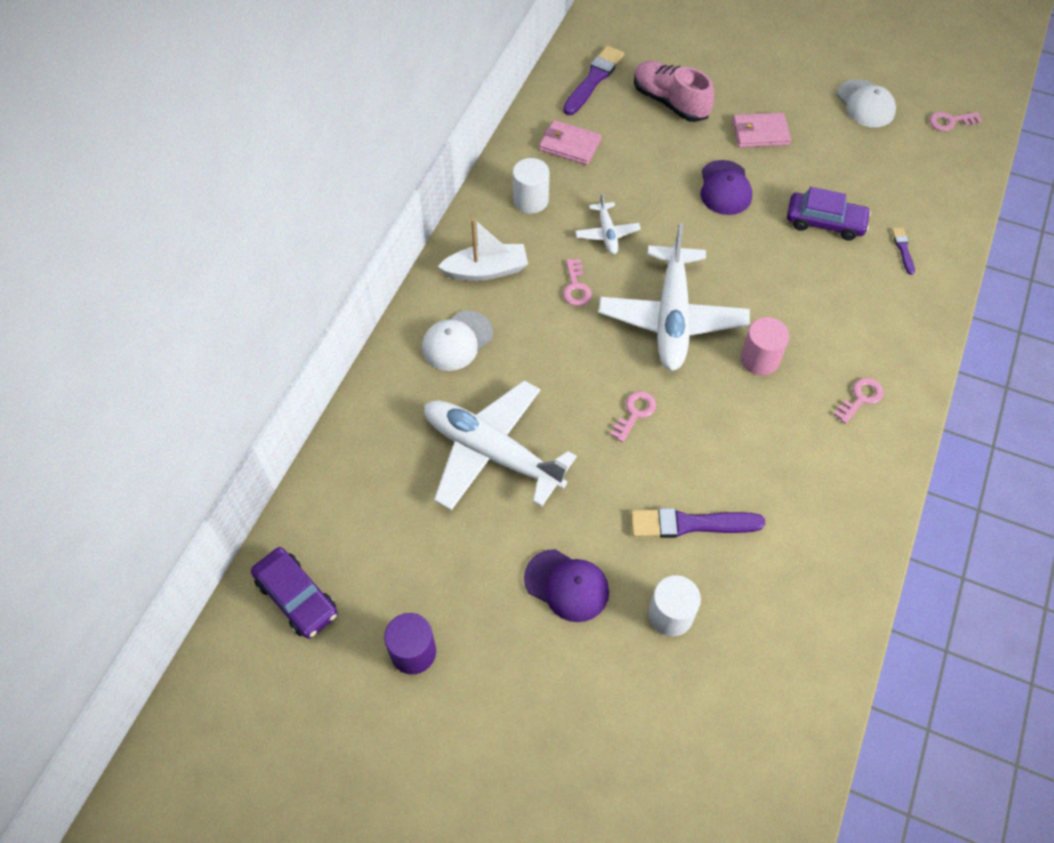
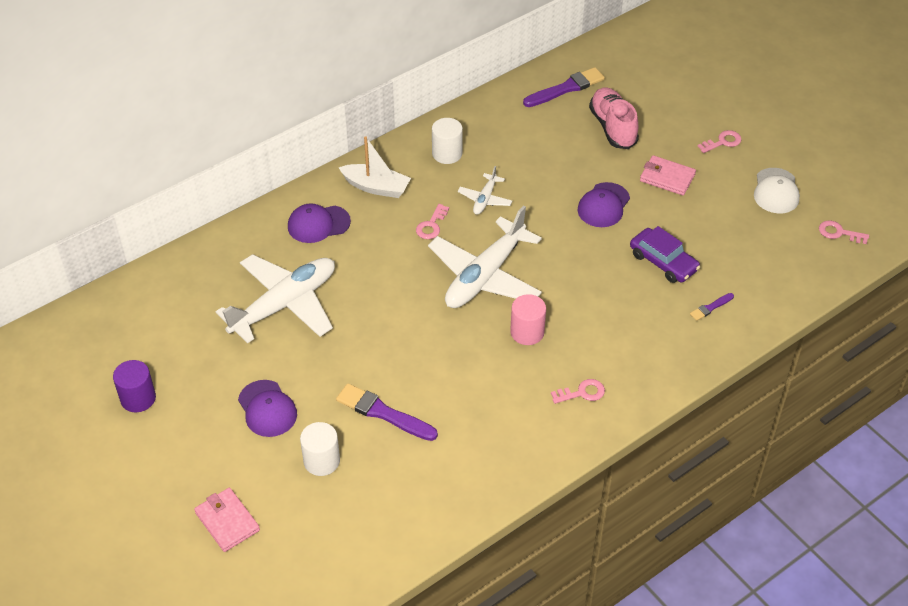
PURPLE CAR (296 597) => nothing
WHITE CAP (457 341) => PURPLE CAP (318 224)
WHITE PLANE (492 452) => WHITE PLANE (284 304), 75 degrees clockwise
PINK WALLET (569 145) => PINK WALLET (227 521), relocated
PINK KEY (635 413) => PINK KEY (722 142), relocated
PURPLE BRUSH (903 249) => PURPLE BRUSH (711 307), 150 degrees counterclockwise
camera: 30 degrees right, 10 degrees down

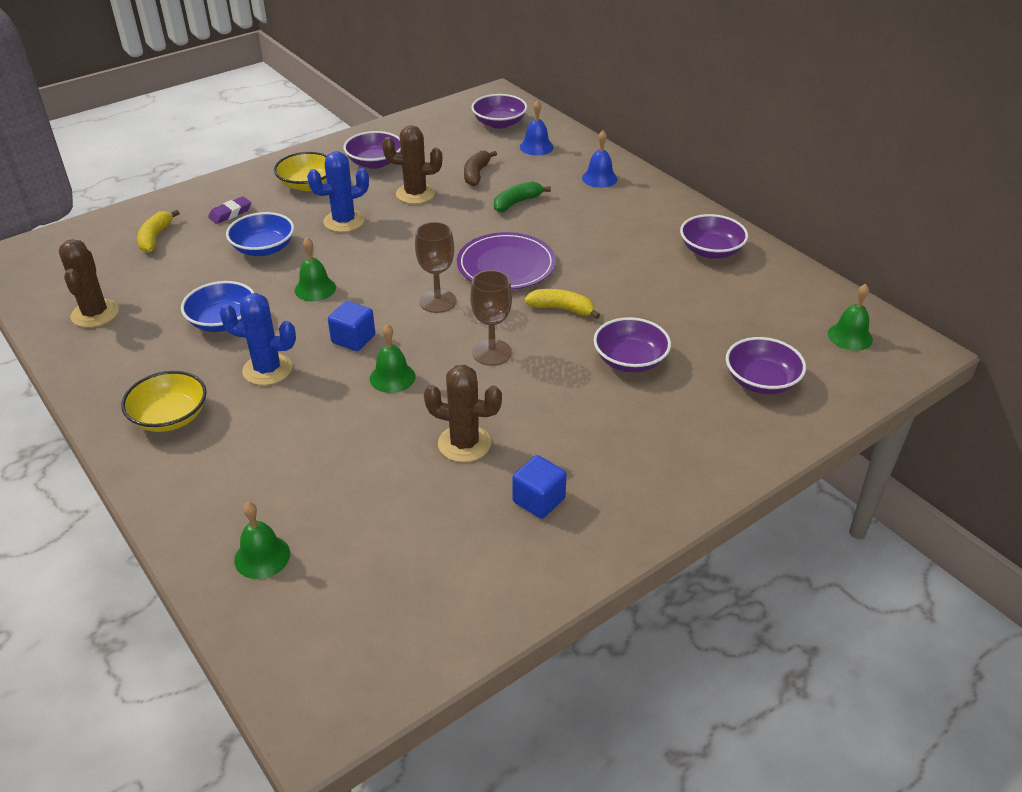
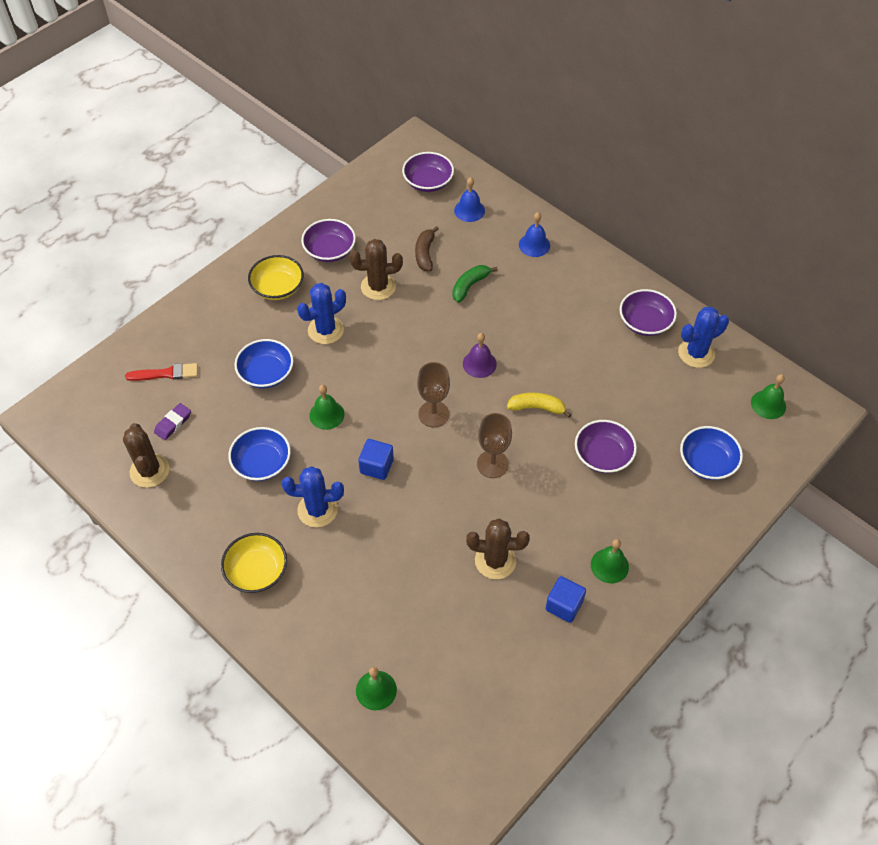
YELLOW BANANA (155 238) => RED BRUSH (166 373)
PURPLE ERASER (230 213) => PURPLE ERASER (173 423), relocated
GREEN BELL (392 377) => GREEN BELL (609 565), relocated
PURPLE PLATE (506 265) => PURPLE BELL (479 364)
PURPLE BOWL (761 381) => BLUE BOWL (707 462)
nothing => BLUE CACTUS (696 353)
camera: 10 degrees left, 15 degrees up

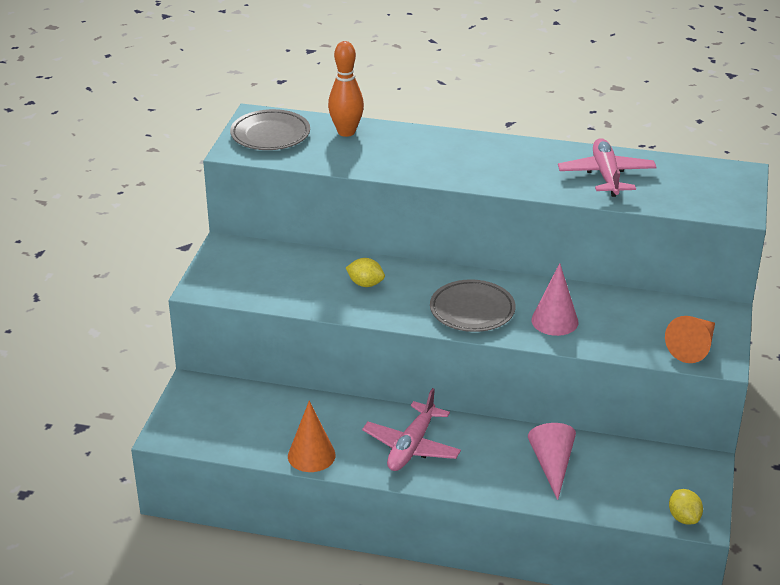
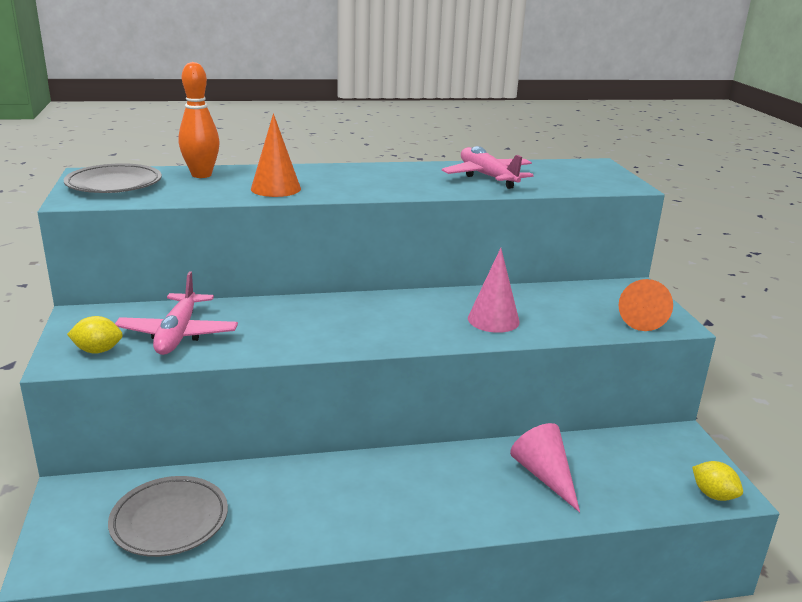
ORANGE CONE (311 455) => ORANGE CONE (276 188), relocated
YELLOW LEMON (365 284) => YELLOW LEMON (98 351), relocated
PINK PLANE (411 446) => PINK PLANE (178 334), relocated
GREY PLATE (472 310) => GREY PLATE (169 521), relocated
camera: 25 degrees left, 10 degrees down

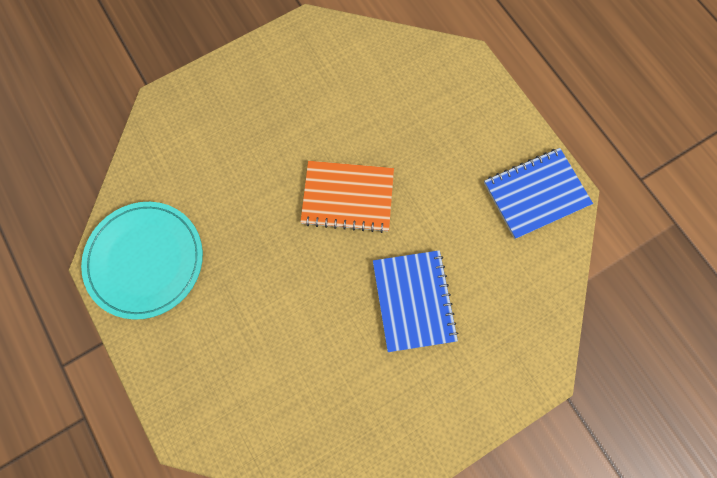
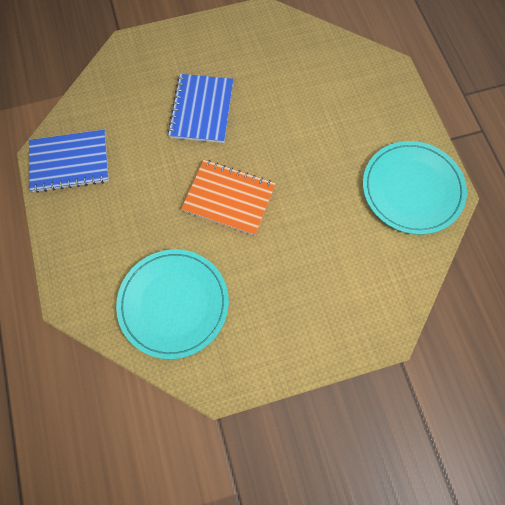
nothing => TURQUOISE PLATE (173 304)
camera: 165 degrees left, 5 degrees down

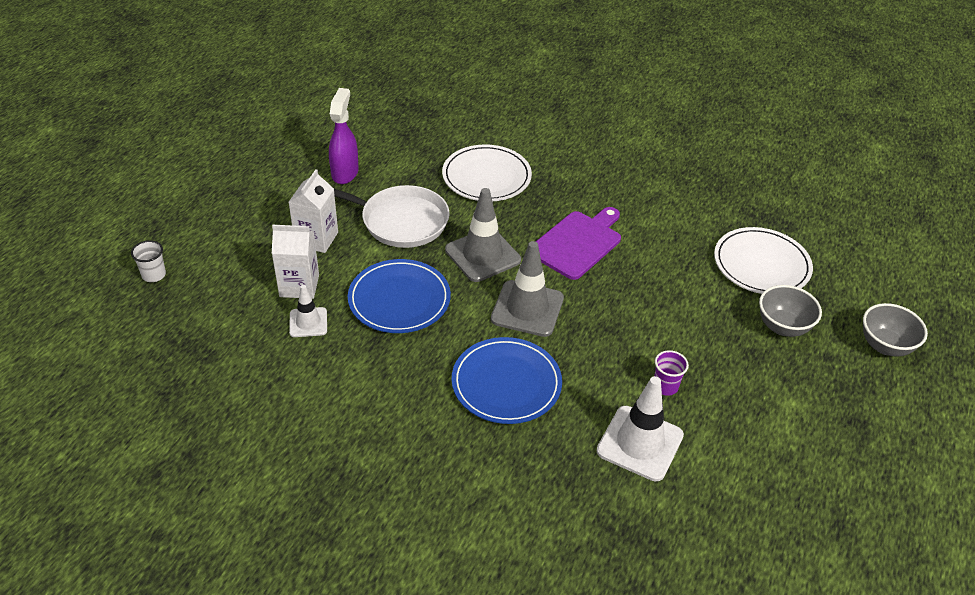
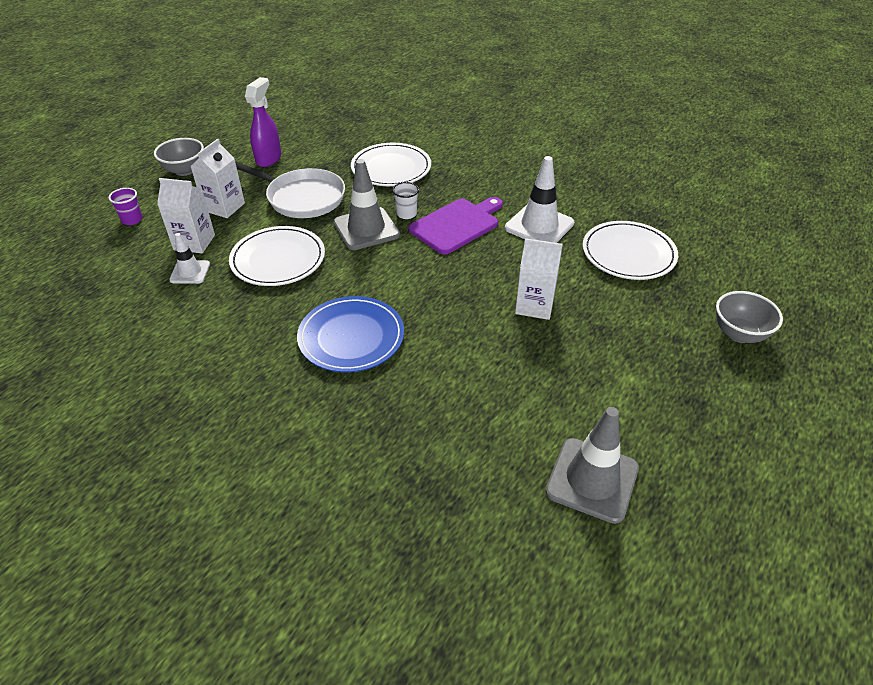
WHITE CUP (154 275) => WHITE CUP (406 214), relocated
BLUE PLATE (399 299) => WHITE PLATE (278 259)
GREY TRAFFIC CONE (527 309) => GREY TRAFFIC CONE (592 480), relocated
WHITE TRAFFIC CONE (640 443) => WHITE TRAFFIC CONE (539 226), relocated
PURPLE CUP (665 386) => PURPLE CUP (132 220), relocated
GREY BOWL (783 327) => GREY BOWL (185 170), relocated
nothing => WHITE CARTON (534 305)
camera: 10 degrees right, 0 degrees up

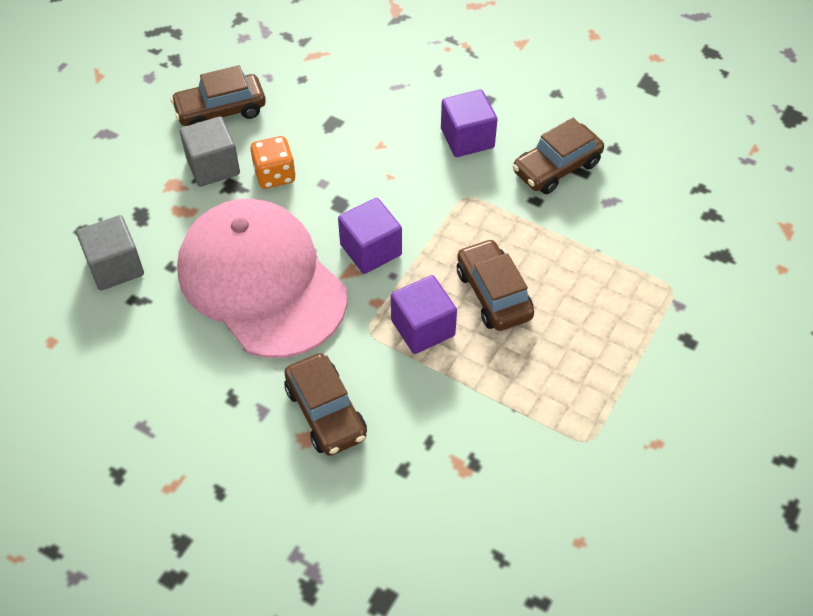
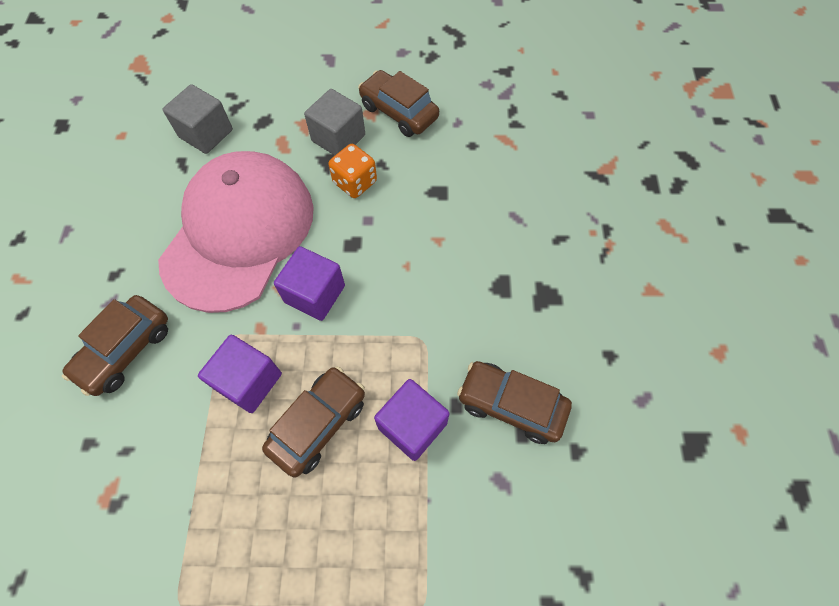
PURPLE CUBE (467 138) => PURPLE CUBE (412 425), relocated
camera: 60 degrees right, 10 degrees up

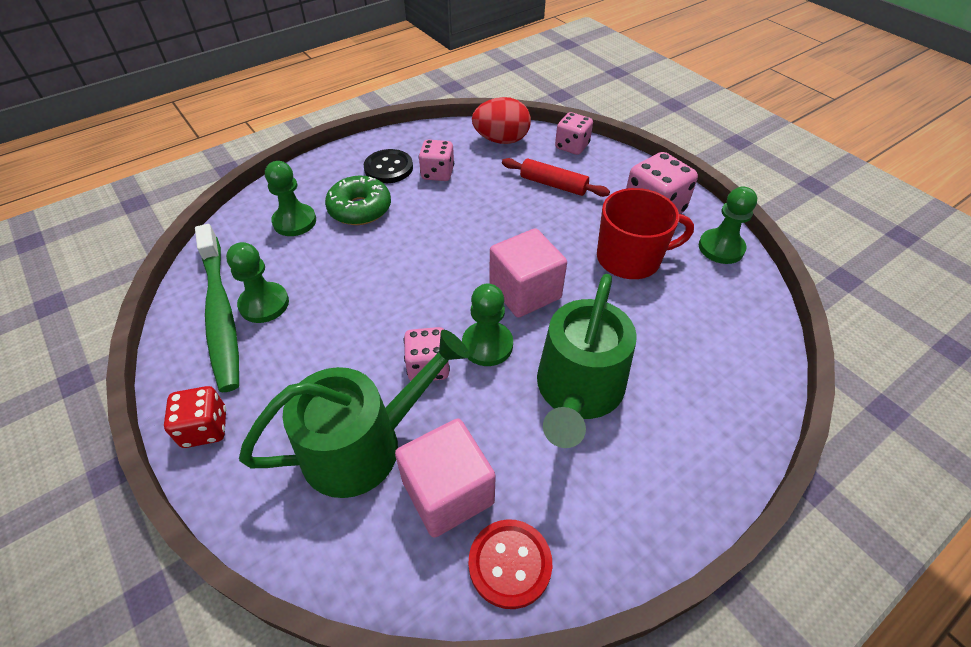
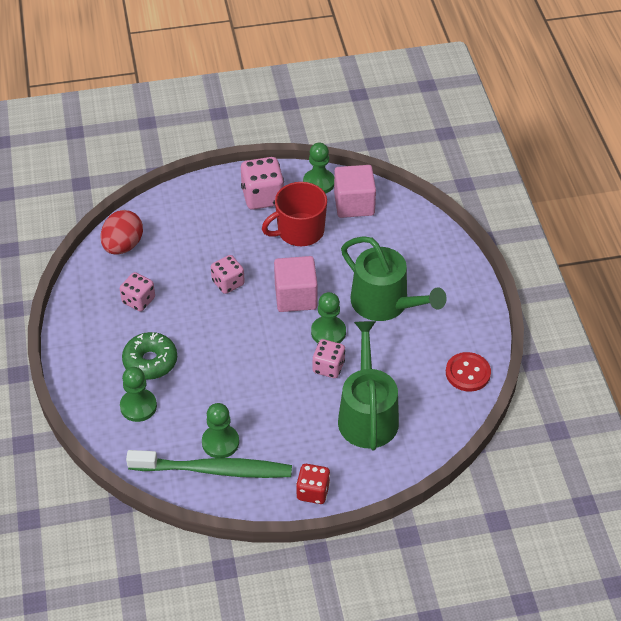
BLACK BUTTON (388 168) => nothing
PINK CUBE (448 492) => PINK CUBE (354 204), relocated
RED ROLLING PIN (553 184) => nothing
PINK DICE (572 146) => PINK DICE (228 283), relocated
RED MUG (630 258) => RED MUG (299 231), 135 degrees counterclockwise
camera: 65 degrees left, 0 degrees up

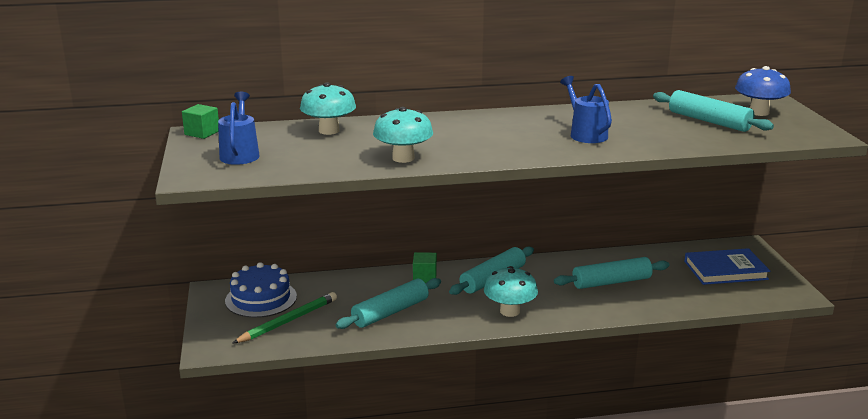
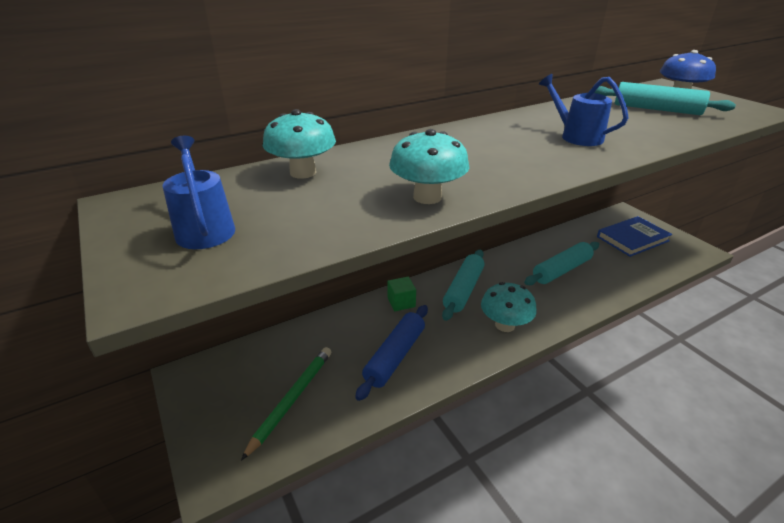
GREEN CUBE (202 133) => nothing
BLUE CAKE (261 298) => nothing
TURQUOISE ROLLING PIN (390 312) => BLUE ROLLING PIN (395 356)
camera: 20 degrees left, 10 degrees up

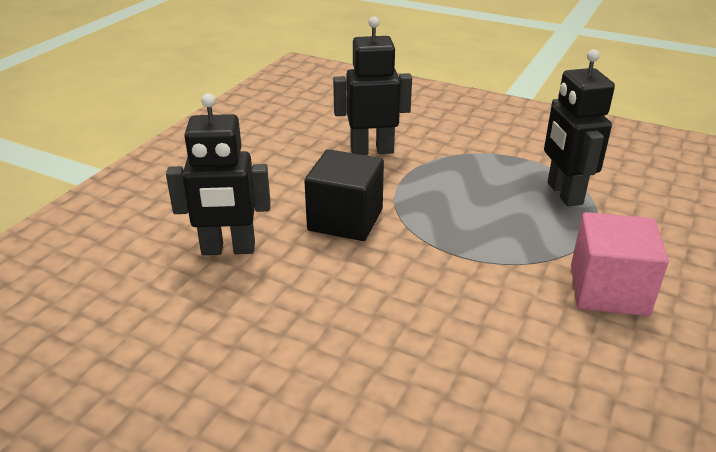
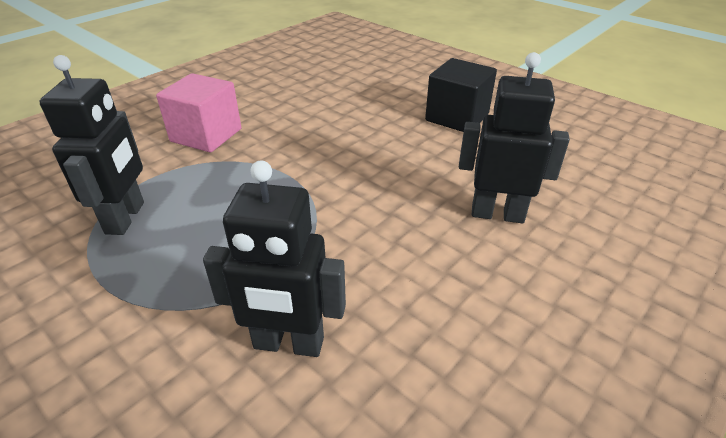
BLACK CUBE (345 220) => BLACK CUBE (457 117), relocated
camera: 165 degrees left, 5 degrees up

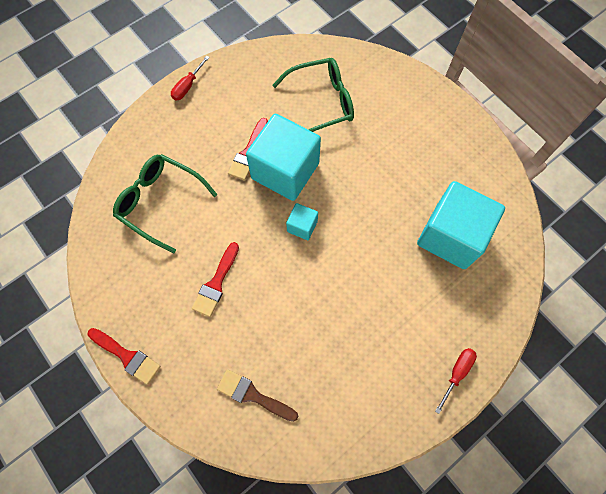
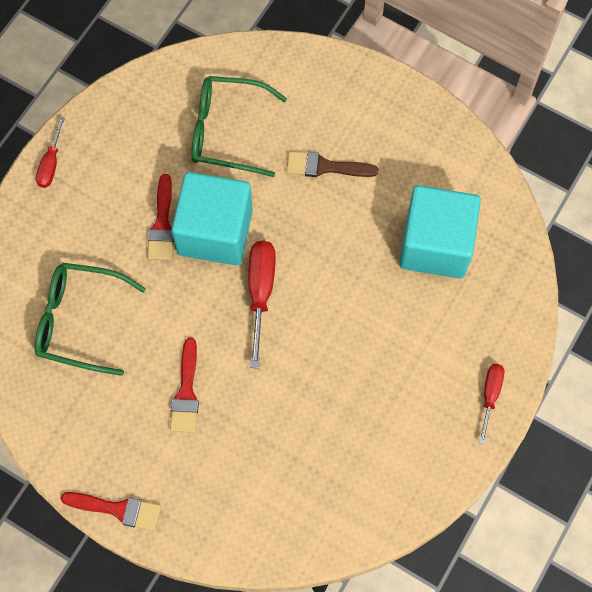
BROWN BRUSH (253 395) => BROWN BRUSH (325 167), relocated
GREEN GLASSES (321 103) => GREEN GLASSES (227 131), 135 degrees counterclockwise
TURQUOISE CUBE (302 226) => RED SCREWDRIVER (260 291)
camera: 20 degrees left, 0 degrees up

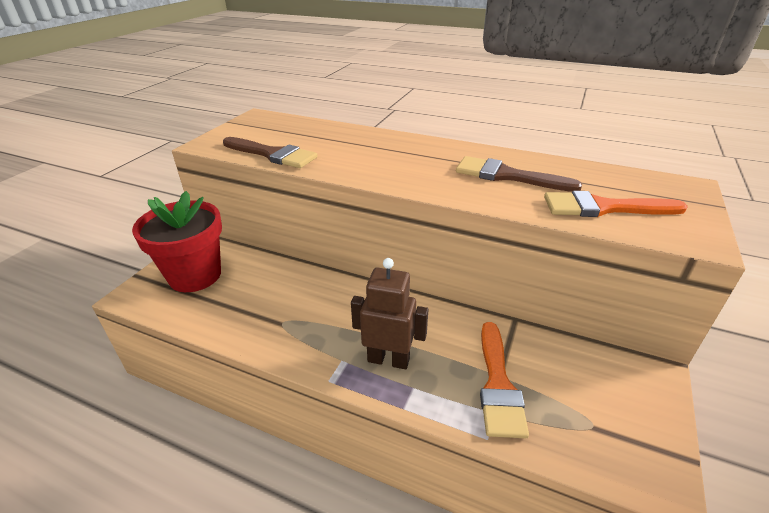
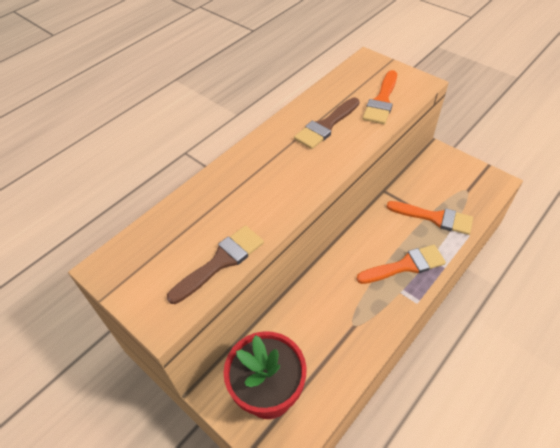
BROWN ROBOT (388 360) => ORANGE BRUSH (405 265)
camera: 70 degrees left, 15 degrees up

